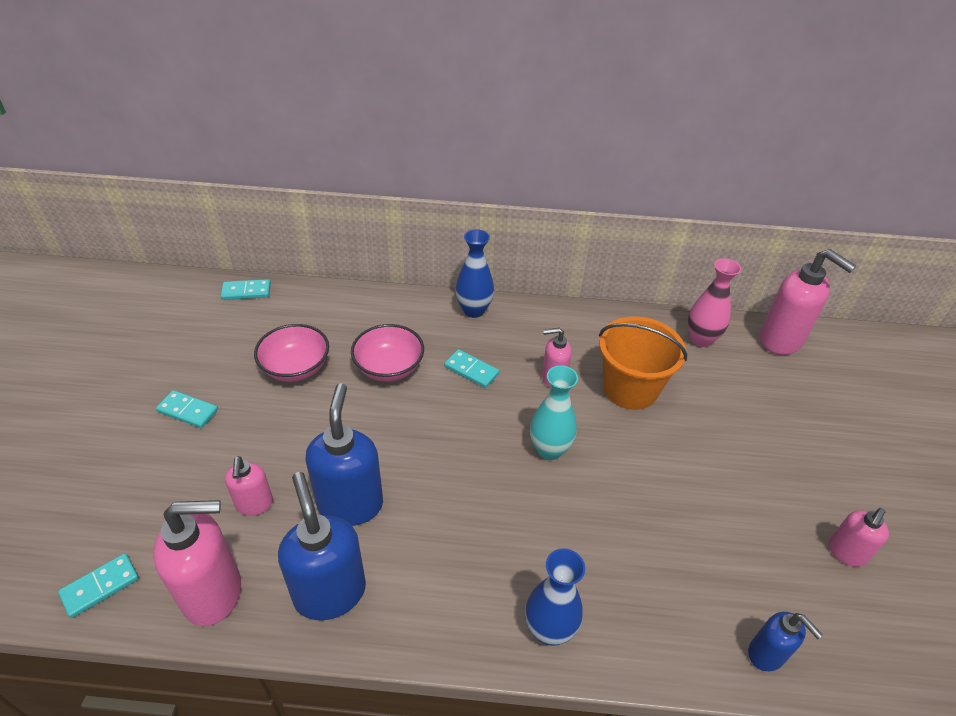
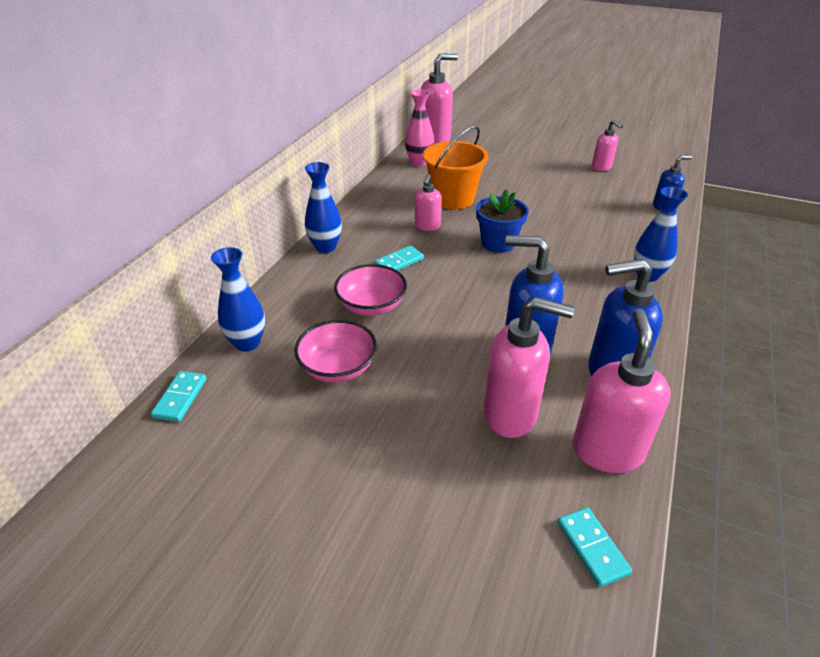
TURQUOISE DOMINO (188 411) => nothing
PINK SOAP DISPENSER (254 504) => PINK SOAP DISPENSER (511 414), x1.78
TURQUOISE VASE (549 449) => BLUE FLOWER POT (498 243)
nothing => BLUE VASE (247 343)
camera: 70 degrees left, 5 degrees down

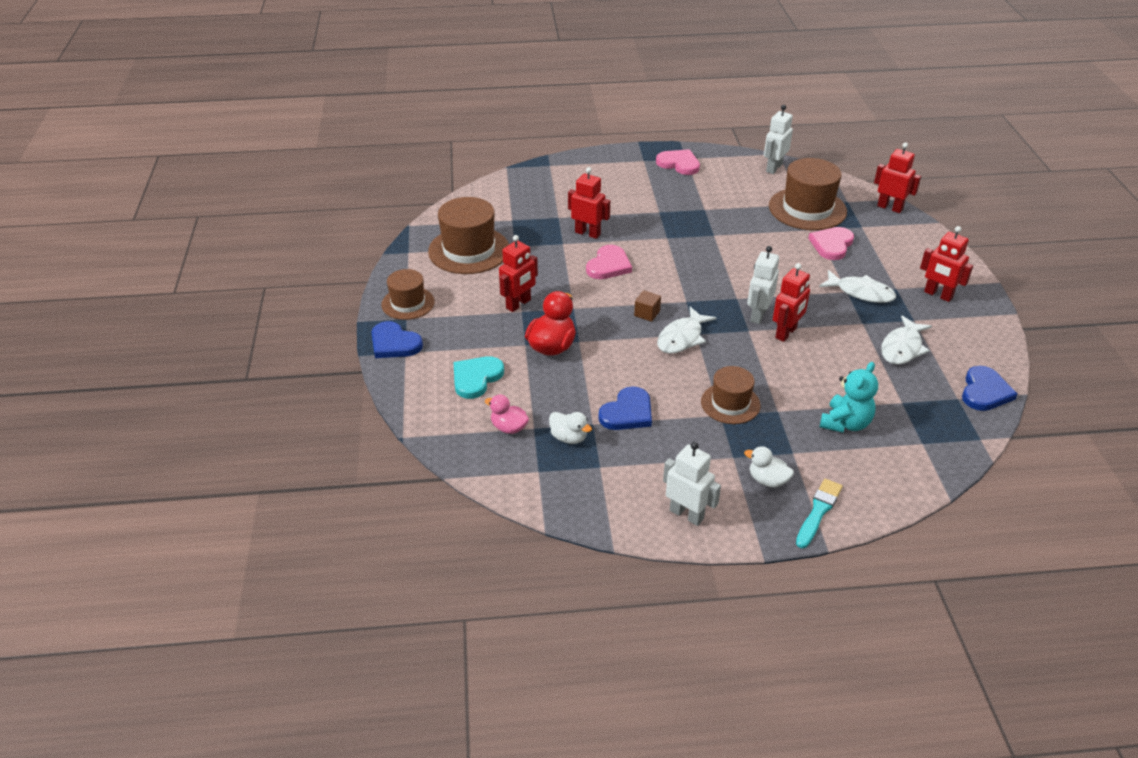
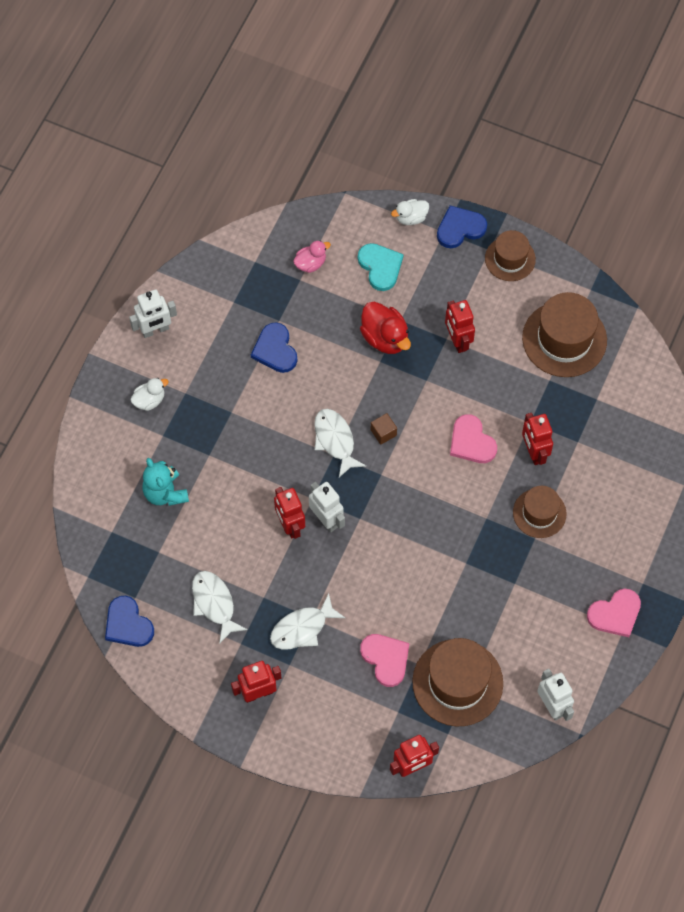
WHITE DUCK (569 437) => WHITE DUCK (411 218), relocated
RED ROBOT (587 233) => RED ROBOT (534 452), 105 degrees clockwise
BROWN HAT (730 403) => BROWN HAT (539 513), relocated
TURQUOISE BRUSH (818 511) => nothing
camera: 120 degrees right, 25 degrees up

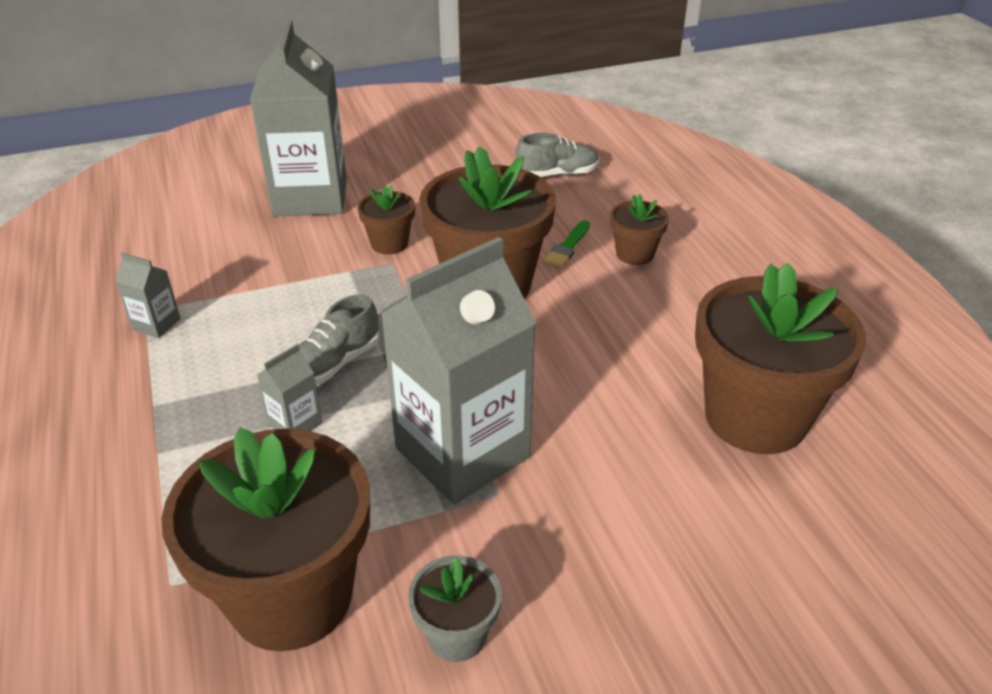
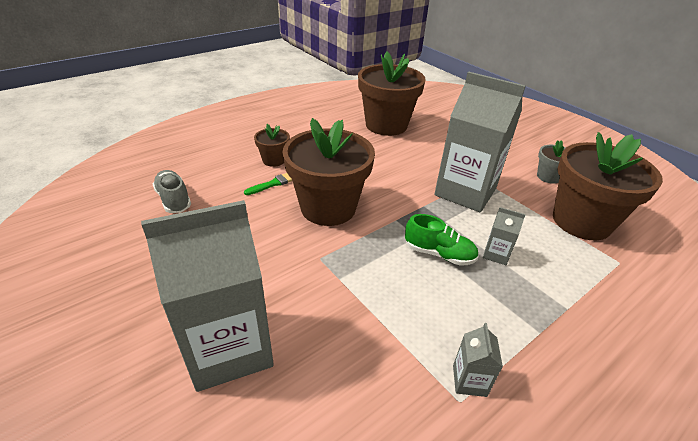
GREY SHOE (335 363) => GREEN SHOE (439 254)
BROWN FLOWER POT (389 244) => nothing
GREEN BRUSH (567 247) => GREEN BRUSH (273 184), 45 degrees counterclockwise
camera: 110 degrees left, 0 degrees up

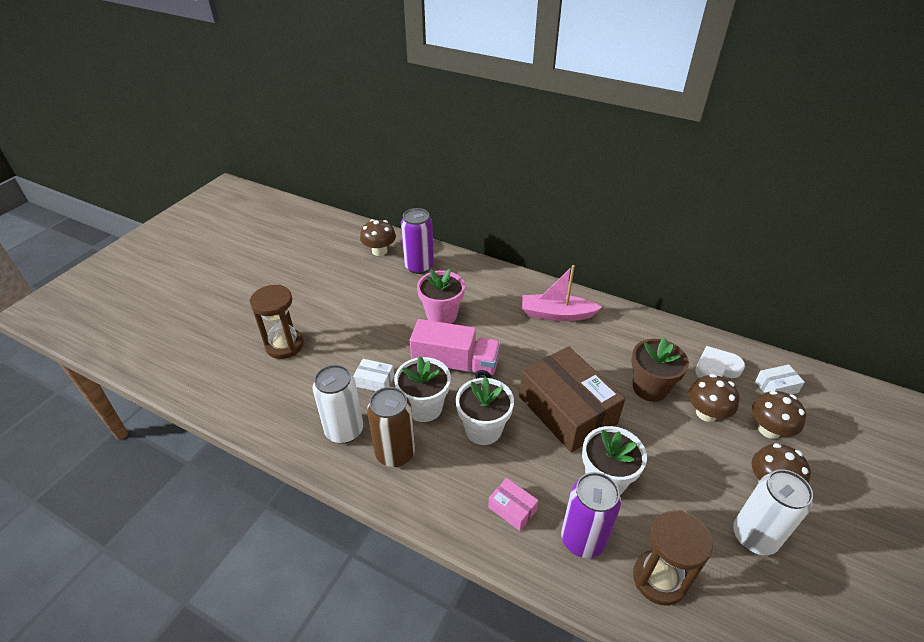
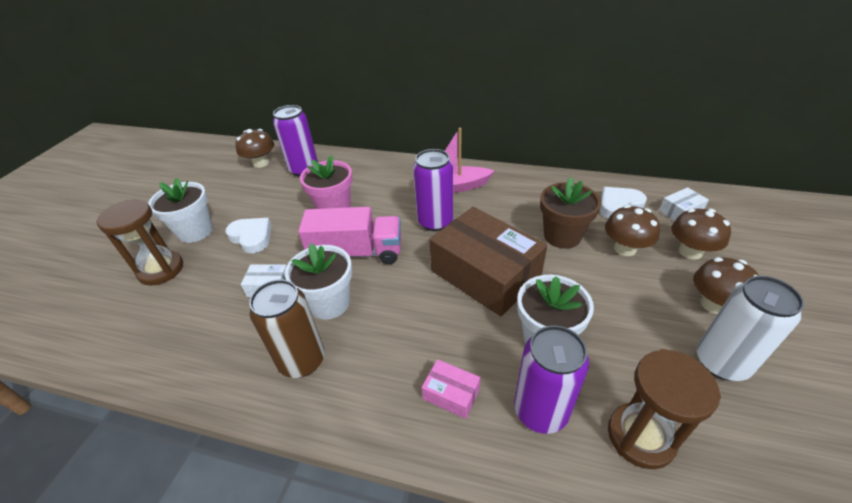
WHITE CAN (344 430) => nothing
WHITE FLOWER POT (483 429) => WHITE FLOWER POT (195 231), relocated
nothing => WHITE HEART (252 237)
nothing => PURPLE CAN (435 222)
camera: 10 degrees left, 0 degrees up

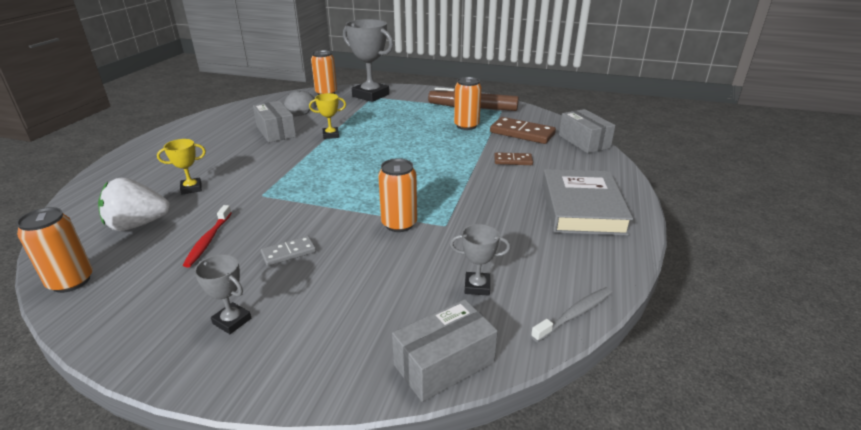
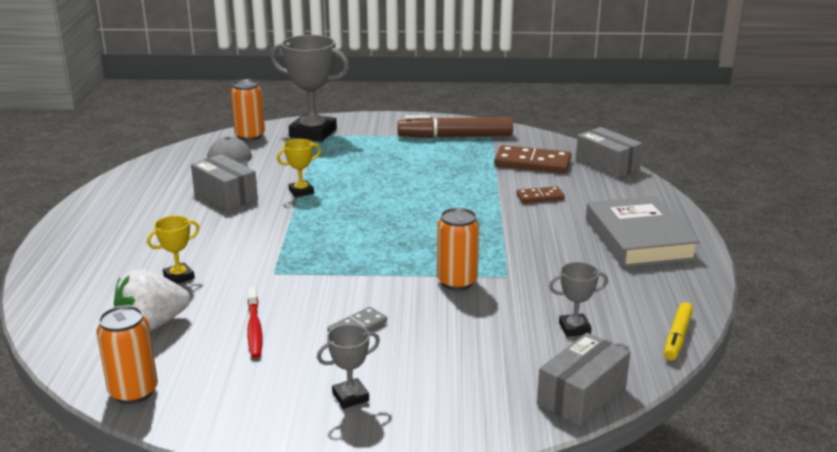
GREY TROPHY (232 321) => GREY TROPHY (350 397), 45 degrees counterclockwise
ORANGE CAN (466 126) => nothing
GREY TOOTHBRUSH (574 314) => YELLOW MARKER (677 337)
camera: 15 degrees left, 5 degrees down

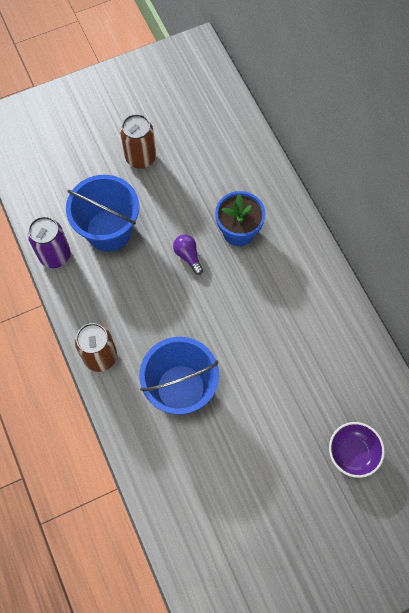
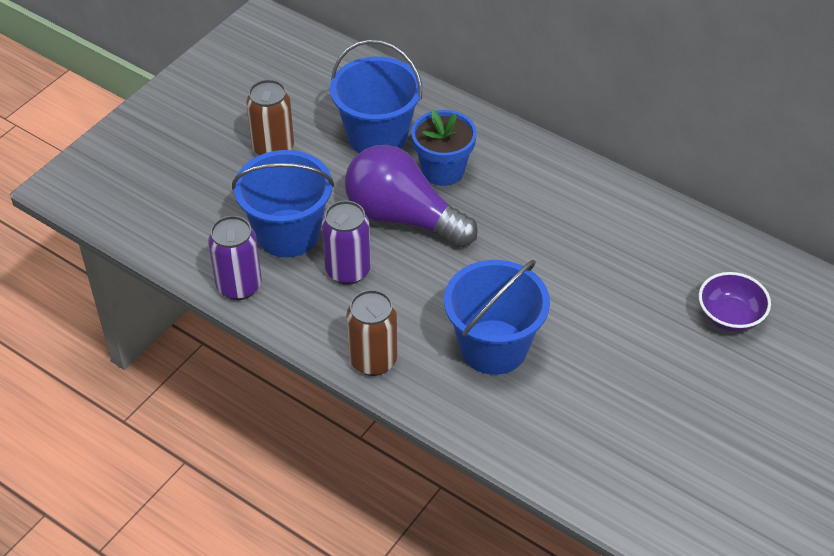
PURPLE LIGHT BULB (188 256) => PURPLE LIGHT BULB (402 217), x2.45
nothing => PURPLE CAN (348 271)
nothing => BLUE BUCKET (377 136)
camera: 30 degrees left, 20 degrees down

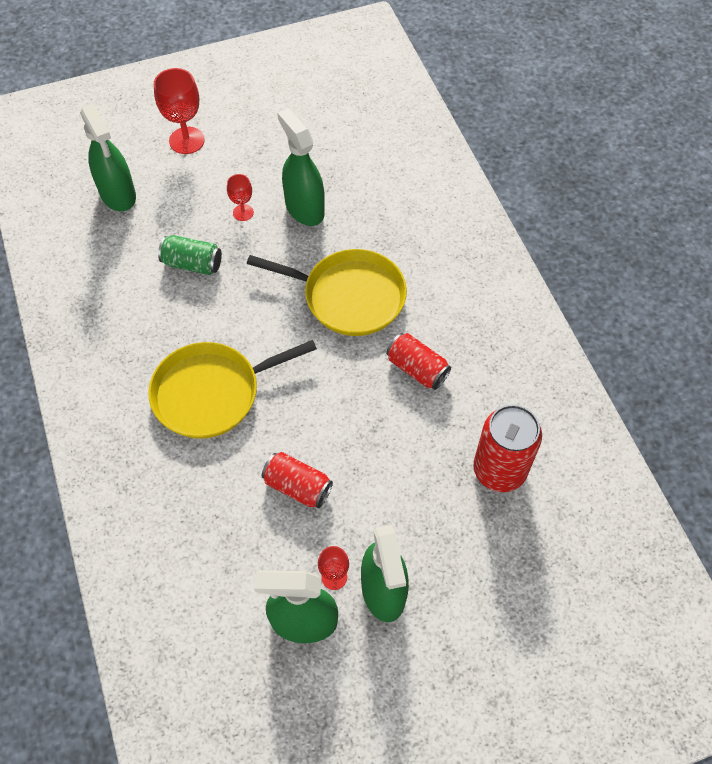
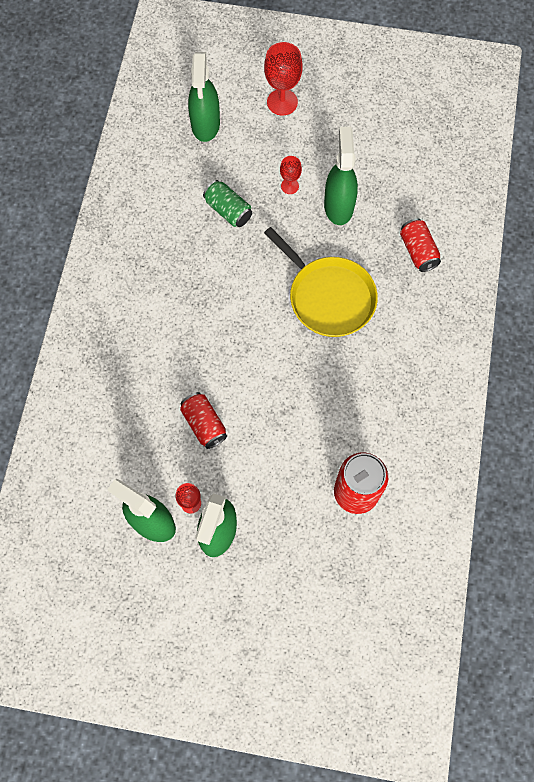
YELLOW PAN (212 393) => nothing
RED CAN (417 369) => RED CAN (418 251), relocated
camera: 30 degrees right, 10 degrees up

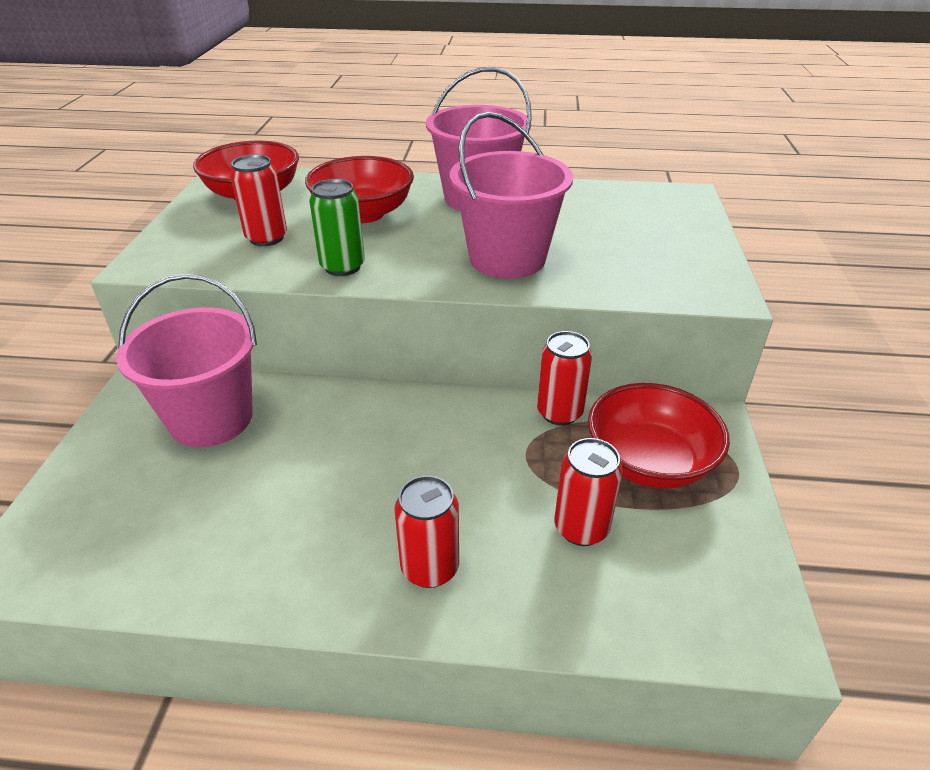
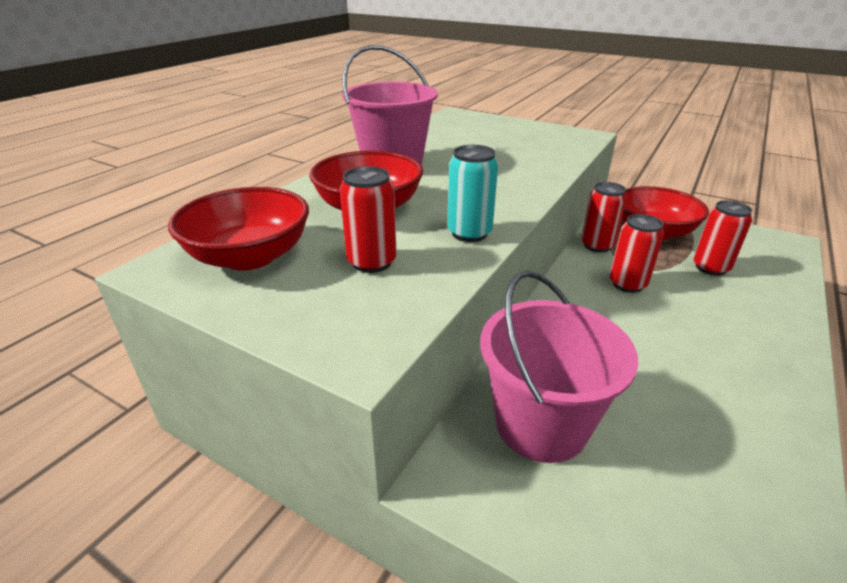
GREEN CAN (342 267) => TURQUOISE CAN (469 233)
RED CAN (430 568) => RED CAN (627 284), relocated
PINK BUCKET (507 259) => nothing
camera: 65 degrees left, 5 degrees down

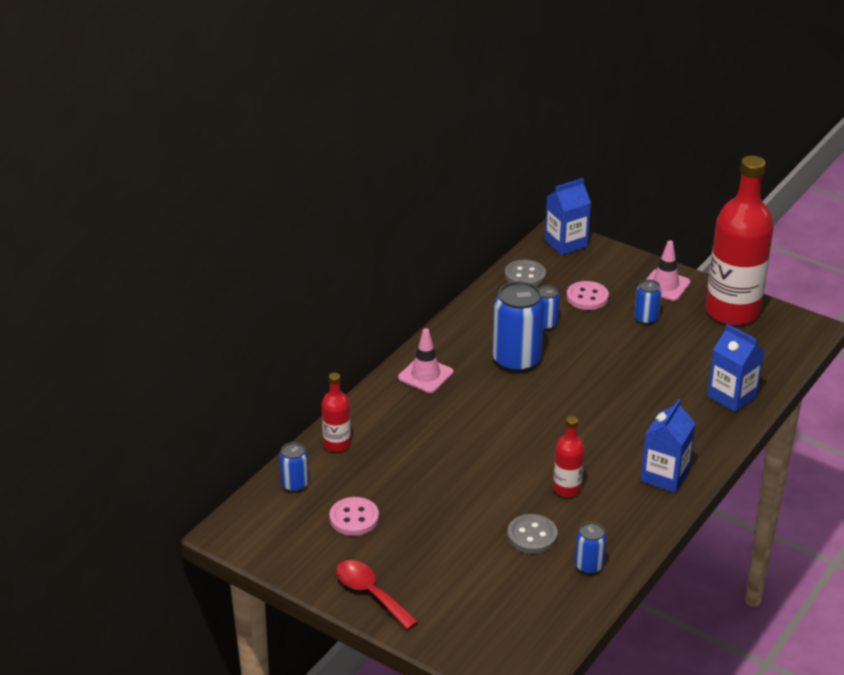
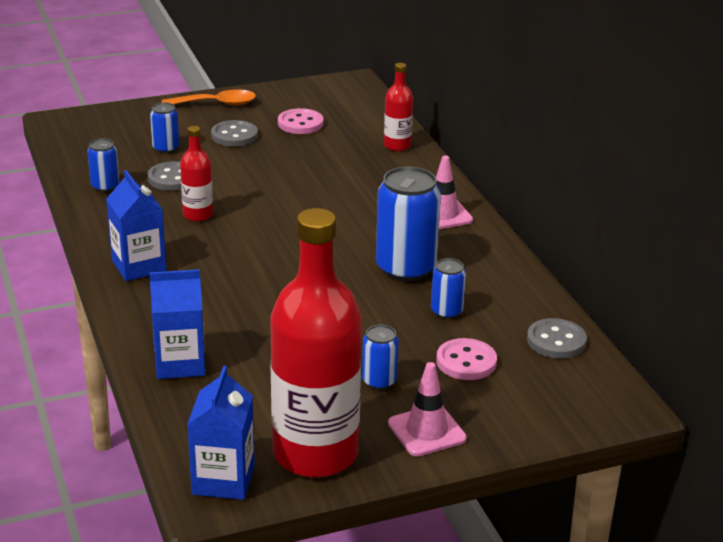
BLUE CAN (295 484) => BLUE CAN (166 148), relocated
RED SPOON (370 593) => ORANGE SPOON (216 104)
BLUE CARTON (566 243) => BLUE CARTON (223 480), relocated
nothing => GREY BUTTON (234 135)
camera: 125 degrees right, 5 degrees down

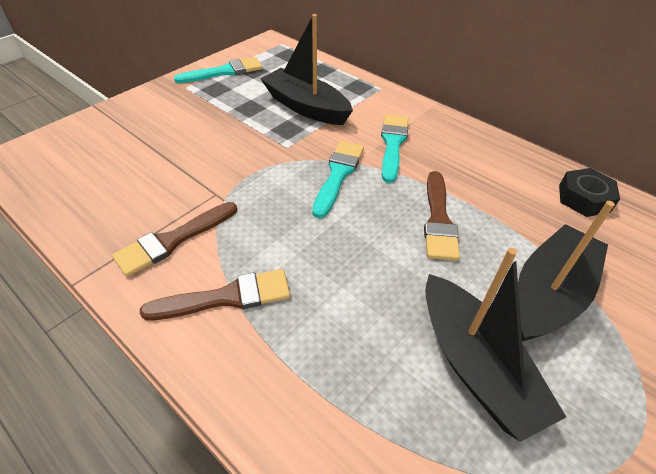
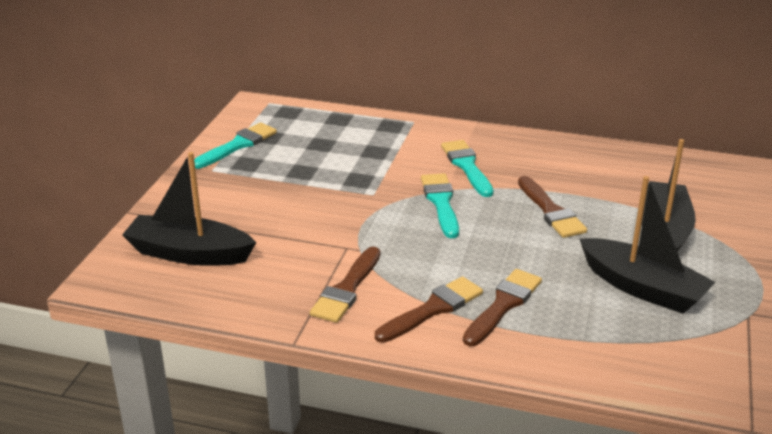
BLACK BOAT (306 107) => BLACK BOAT (189 253), relocated
BLACK NUT (584 198) => nothing
nothing => BROWN BRUSH (503 305)
camera: 25 degrees left, 15 degrees down

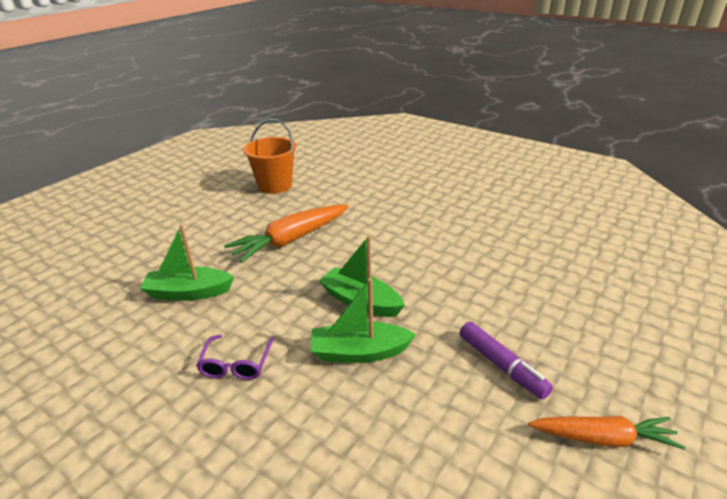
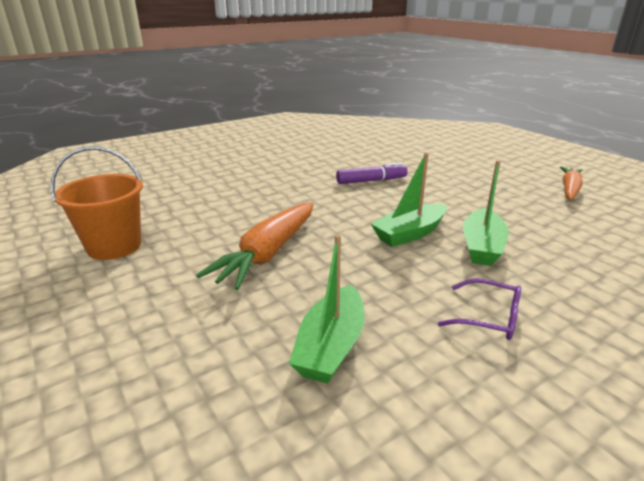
ORANGE CARROT (291 240) => ORANGE CARROT (268 253), 45 degrees clockwise
PURPLE MARKER (501 365) => PURPLE MARKER (371 181), relocated
camera: 70 degrees left, 5 degrees down

